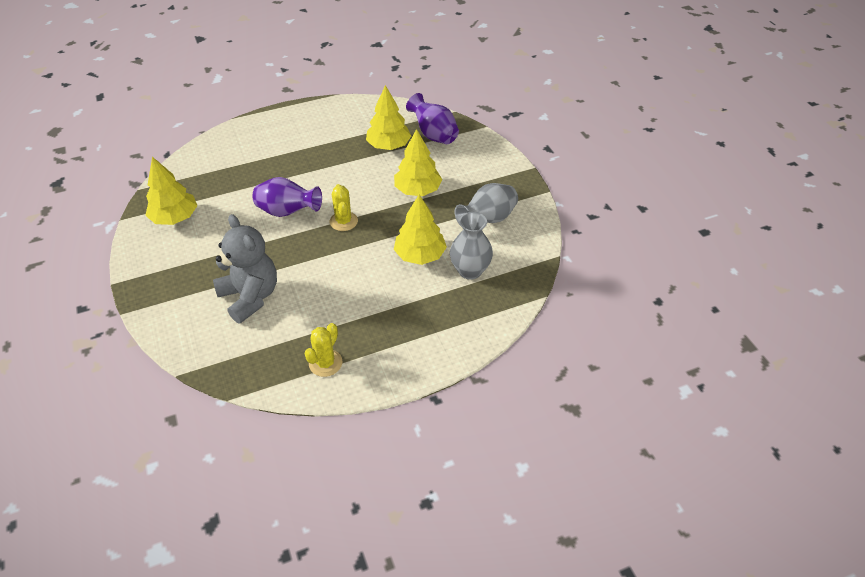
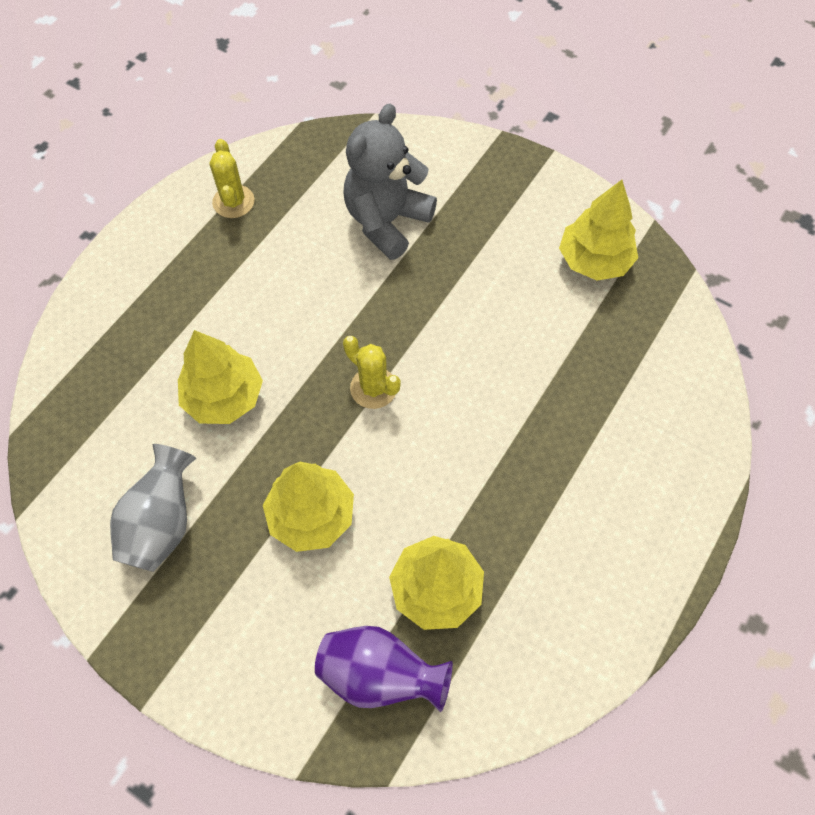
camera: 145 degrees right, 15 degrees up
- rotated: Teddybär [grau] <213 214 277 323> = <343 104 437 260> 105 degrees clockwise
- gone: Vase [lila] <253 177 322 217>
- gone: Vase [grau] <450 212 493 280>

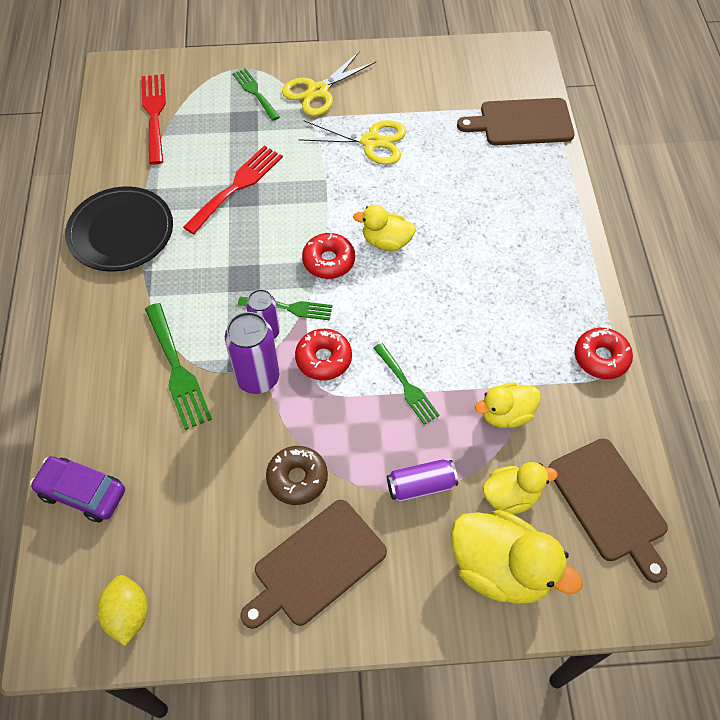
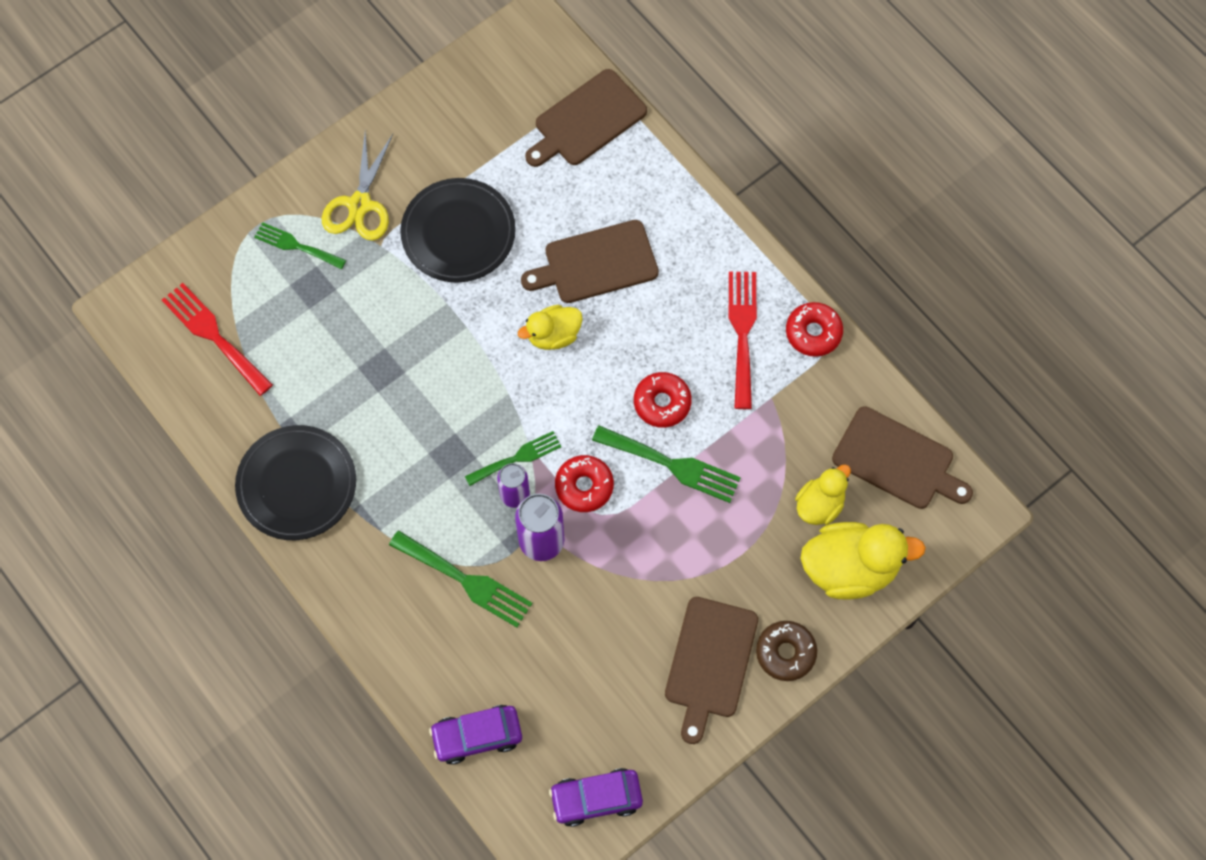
camera: 35 degrees left, 10 degrees up
- swapped: Zitrone [gelb] <97 575 148 646> to Auto [lila] <549 768 643 827>
- shifted: Gabel [rot] <183 145 283 234> to <729 272 757 409>
- shifted: Donut [braun] <266 446 328 505> to <756 621 817 681>
- swapped: Schere [gelb] <298 120 406 165> to Teller [schwarz] <400 178 516 283>
- shifted: Donut [rot] <302 233 355 279> to <634 372 692 428>
- scaled: Gabel [grün] <374 343 440 425> = <592 426 741 503> x1.51
- gone: Dose [lila] <387 459 458 502>
- gone: Ente [gelb] <475 382 541 428>
- new: Schneidebrett [braun] <521 220 659 303>

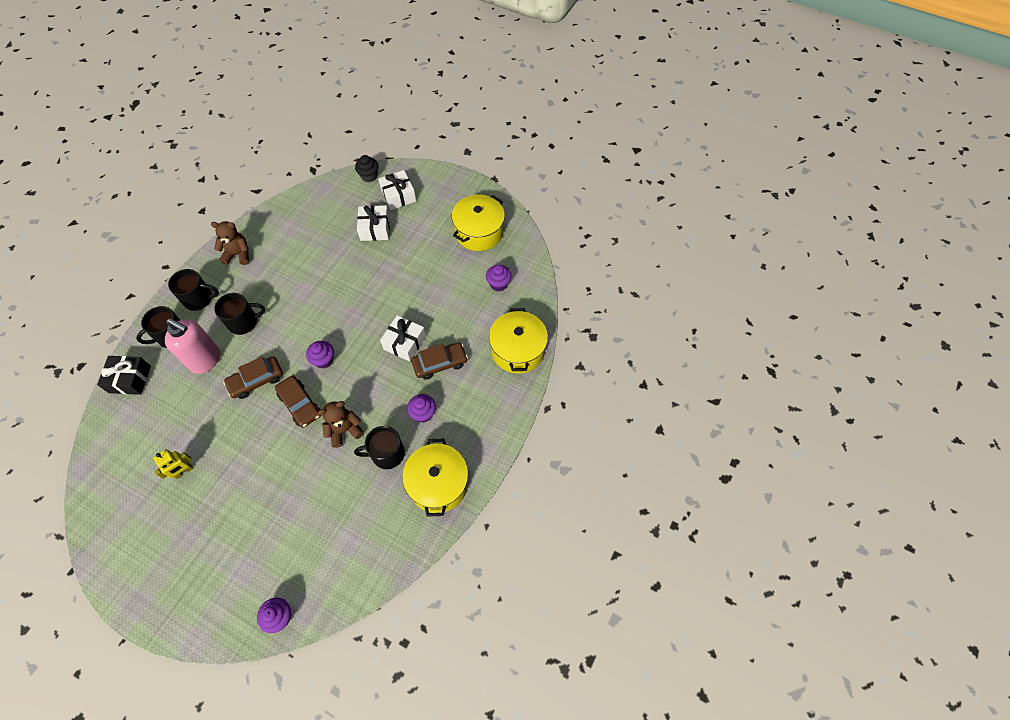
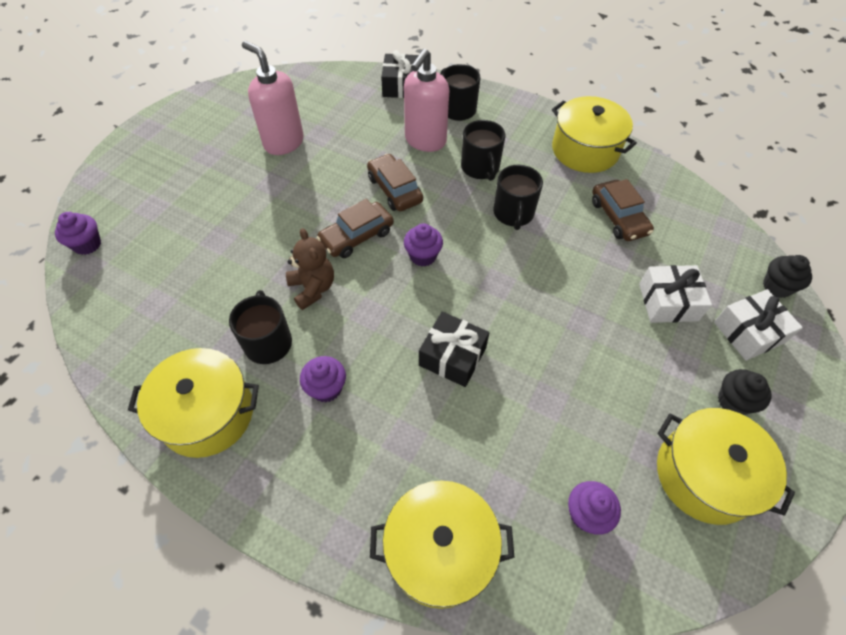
camera: 90 degrees right, 5 degrees down
- swapped: Roboter [gelb] <153 449 193 479> to Seifenspender [rosa] <242 41 304 155>
- shifted: Tasse [schwarz] <168 269 219 311> to <493 165 543 230>
- swapped: Teddybär [braun] <211 221 249 265> to Kochtopf [gelb] <552 96 637 173>
- repainted: Geschenk [weiß] <380 315 426 362> to Geschenk [schwarz] <419 312 489 387>
- shifted: Auto [braun] <411 343 468 379> to <592 179 654 241>
- new: Muffin [schwarz] <718 369 771 415>

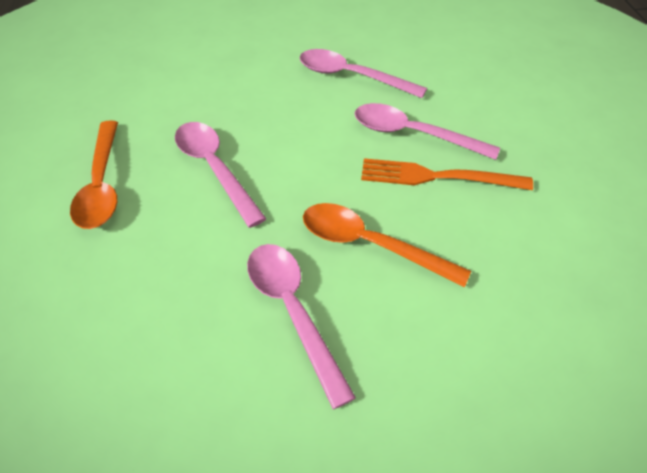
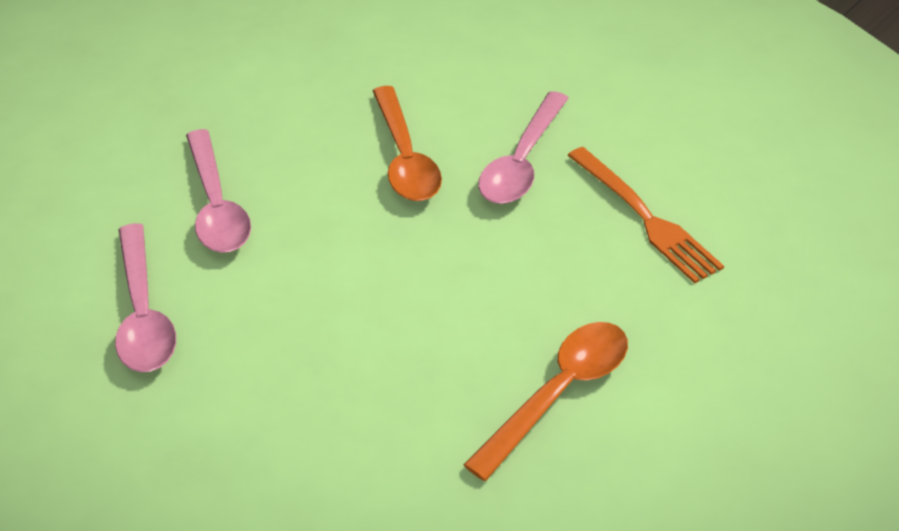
camera: 130 degrees left, 5 degrees down
- gone: Löffel [rosa] <175 122 266 228>
- shifted: Gabel [orange] <361 158 533 190> to <567 147 724 284>

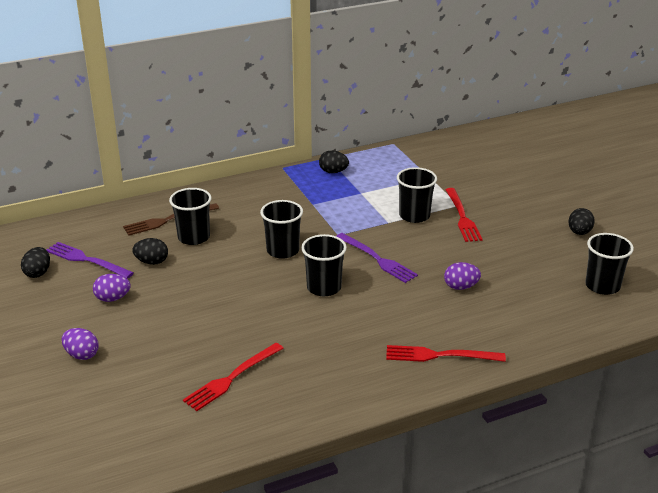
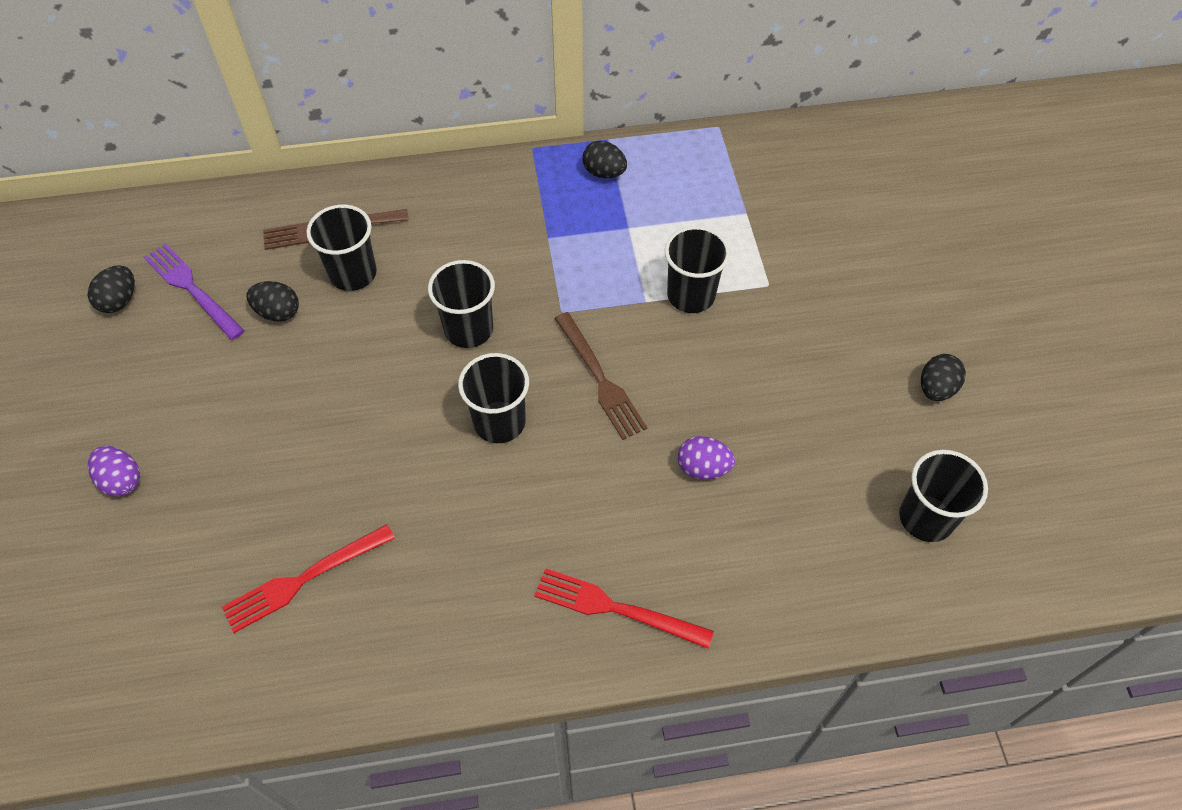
camera: 15 degrees right, 25 degrees up
- gone: Ei [lila] <93 274 131 302>
- repainted: Gabel [lila] <336 233 418 283> to Gabel [braun] <554 312 647 440>
- gone: Gabel [rot] <445 188 482 242>

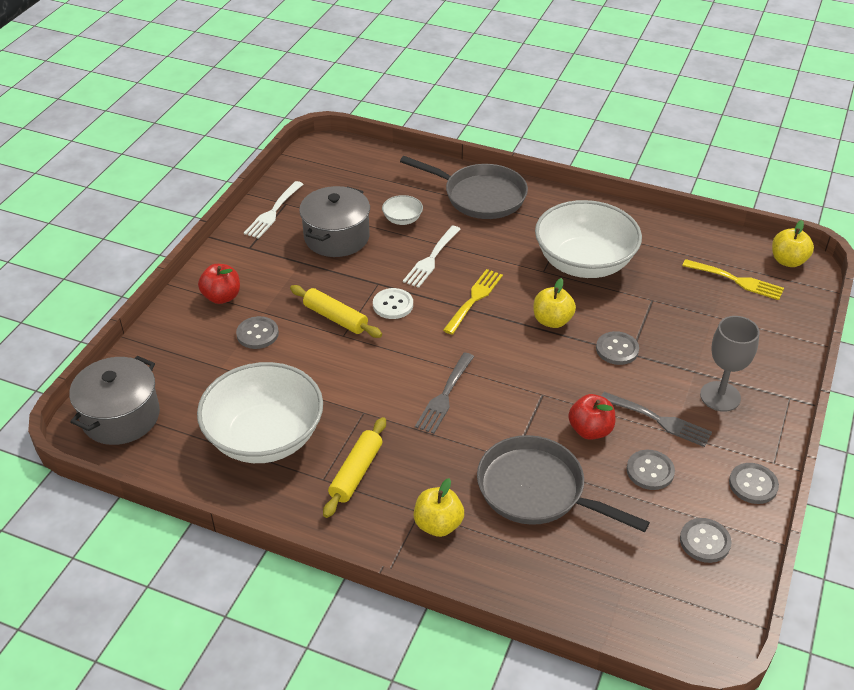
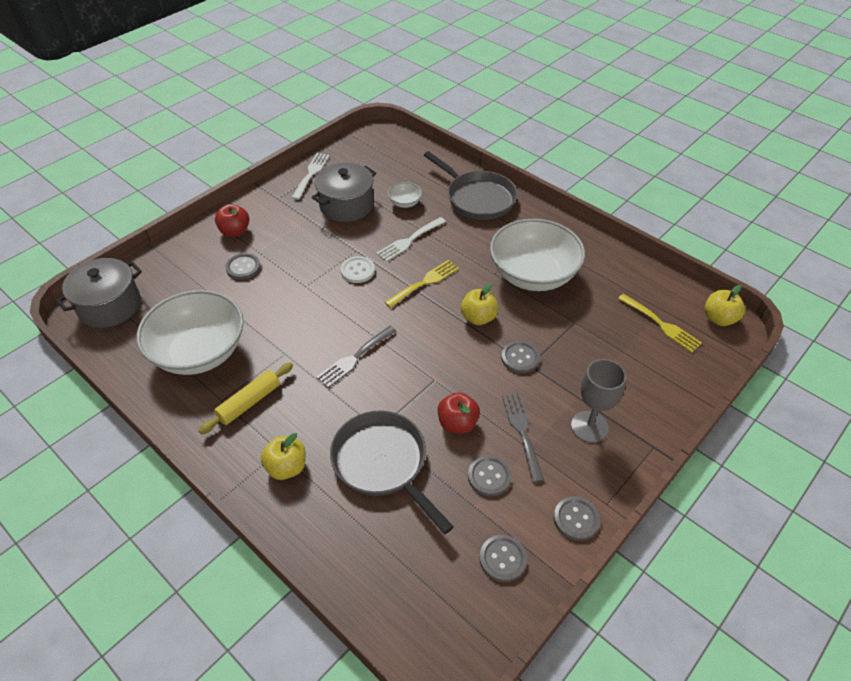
camera: 20 degrees right, 5 degrees up
- rotated: Gabel [weiß] <244 181 303 239> = <292 153 330 200> 150 degrees clockwise
- gone: Nudelholz [gelb] <290 285 382 338>
- rotated: Gabel [grau] <601 392 712 447> = <502 392 544 483> 150 degrees counterclockwise

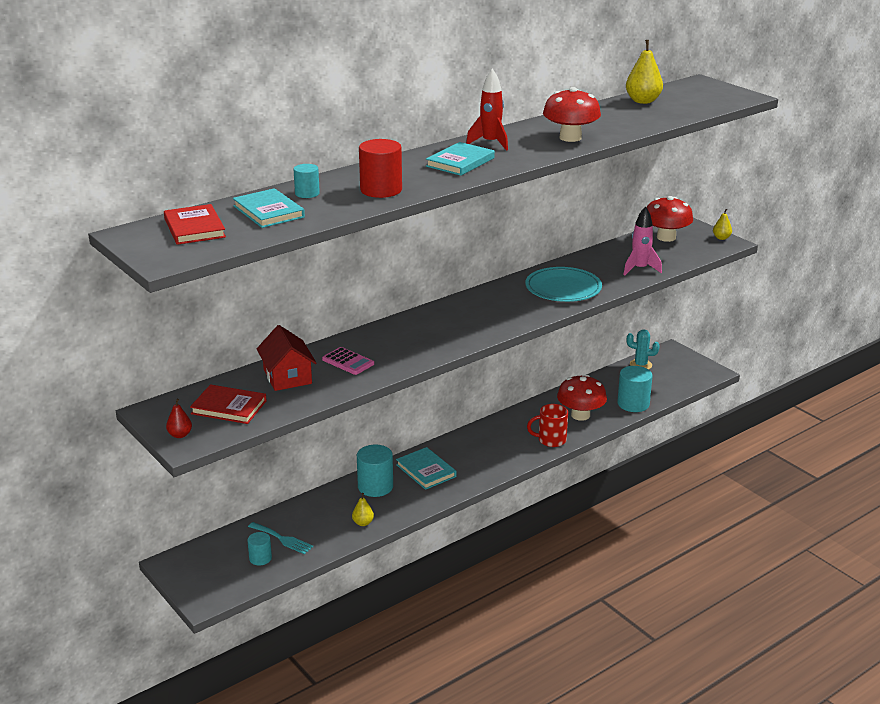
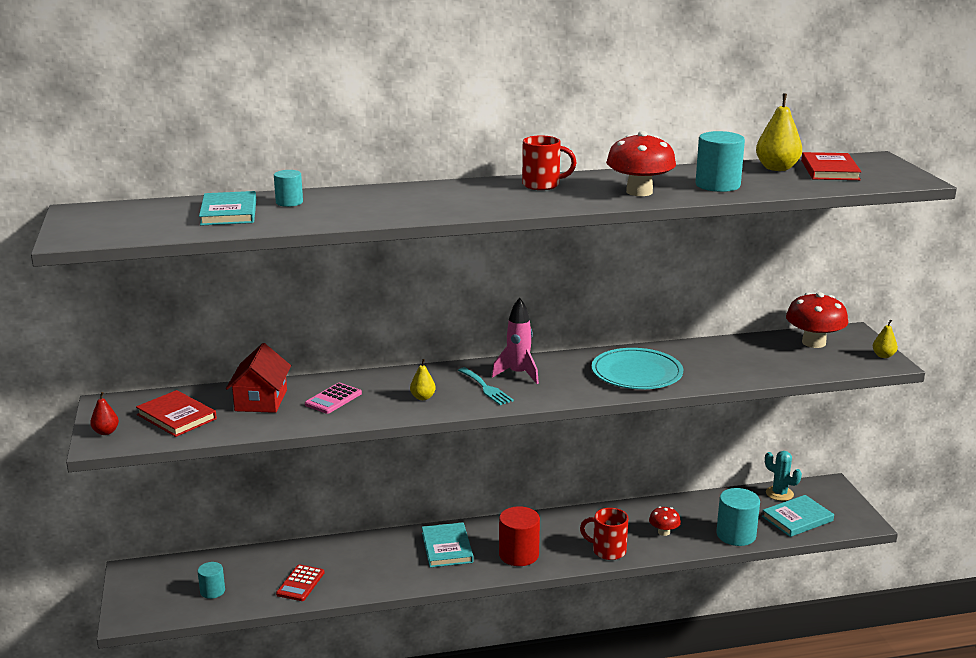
camera: 25 degrees right, 5 degrees down
- shifted: Buch [rot] <164 204 226 245> to <801 152 862 180>
- shifted: Gabel [türkis] <248 522 313 554> to <458 367 514 405>
- rotated: Taschenrechner [rosa] <322 347 374 375> = <305 383 362 414> 60 degrees clockwise
- shifted: Birne [gelb] <352 493 374 526> to <410 359 436 400>
- shifted: Vollzylinder [türkis] <357 444 393 497> to <696 131 745 192>
- shifted: Vollzylinder [rot] <359 139 402 198> to <499 506 540 566>
- shifted: Buch [türkis] <426 142 495 176> to <762 495 834 537>
- swapped: Rakete [rot] <466 69 508 151> to Tasse [rot] <522 135 576 190>
- scaled: Pilz [rot] <557 374 607 421> = <649 506 681 536> x0.53
- shifted: Rakete [rosa] <623 206 662 276> to <492 297 539 384>
- new: Taschenrechner [rot] <276 564 324 601>

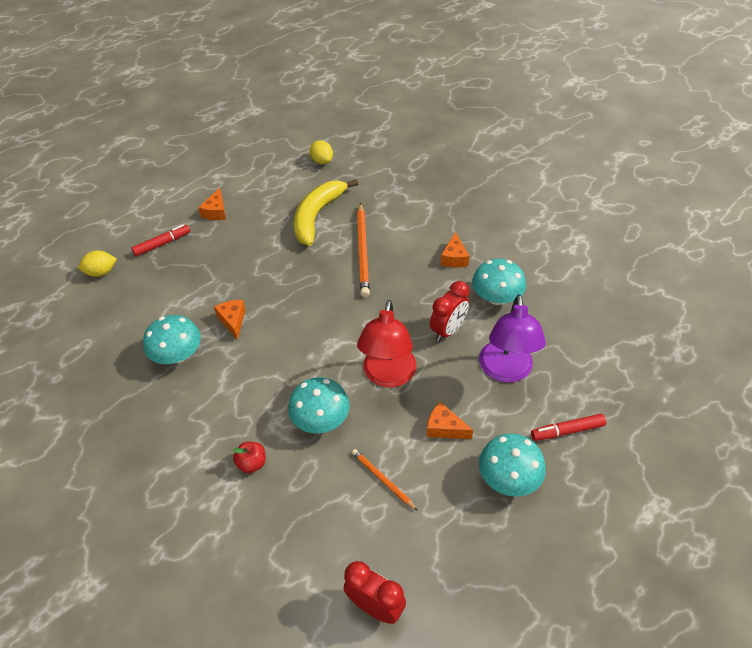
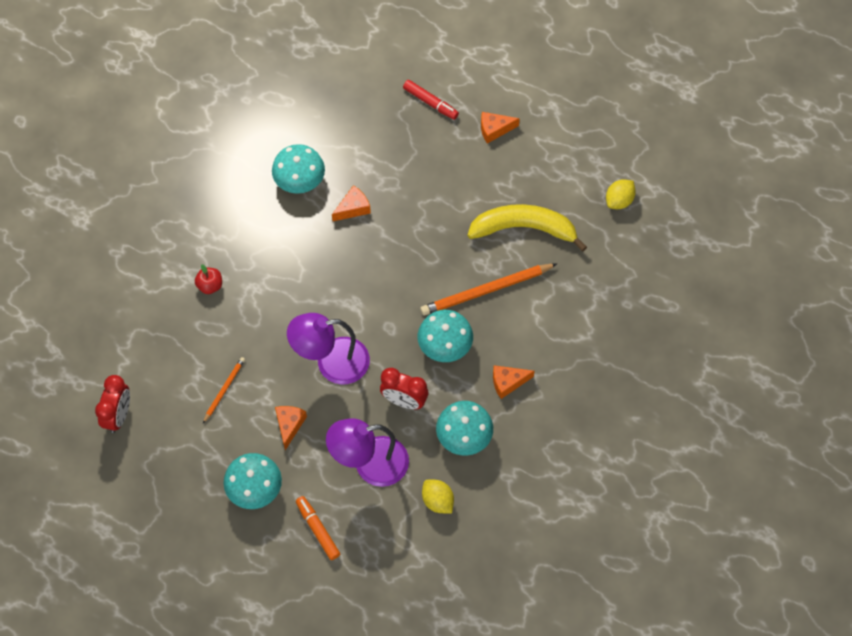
camera: 70 degrees right, 15 degrees up
- shifted: Zitrone [gelb] <78 251 117 277> to <422 479 454 514>
- shifted: Pilz [türkis] <288 377 350 434> to <418 310 473 362>
- repainted: Lampe [rot] <357 300 416 387> to Lampe [lila] <287 313 370 385>
- repainted: Filzstift [rot] <531 414 606 441> to Filzstift [orange] <296 496 340 560>

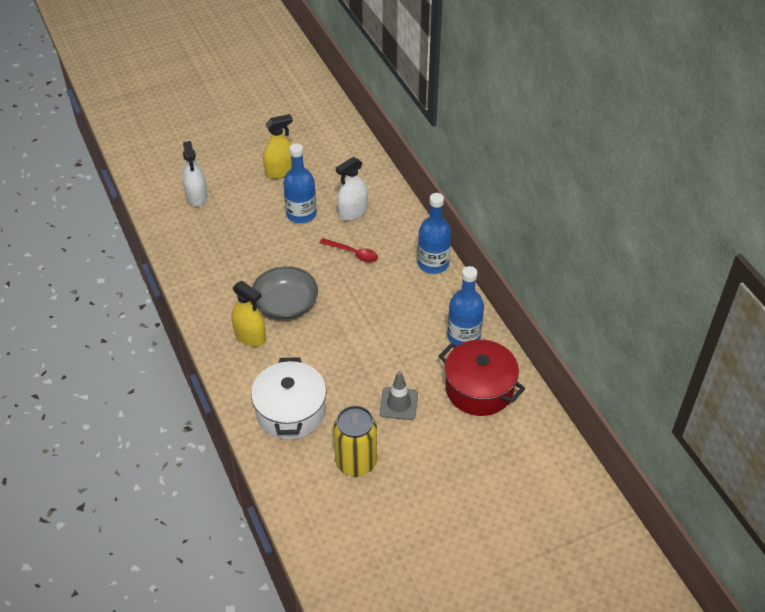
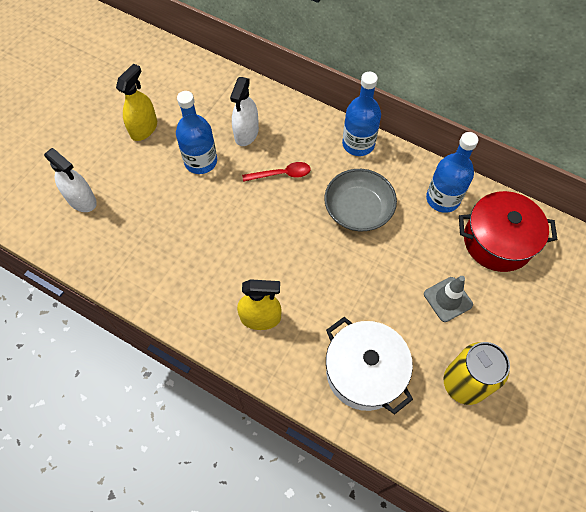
camera: 35 degrees left, 15 degrees up
- shifted: Schüssel [grau] <252 266 318 319> to <324 169 397 231>

